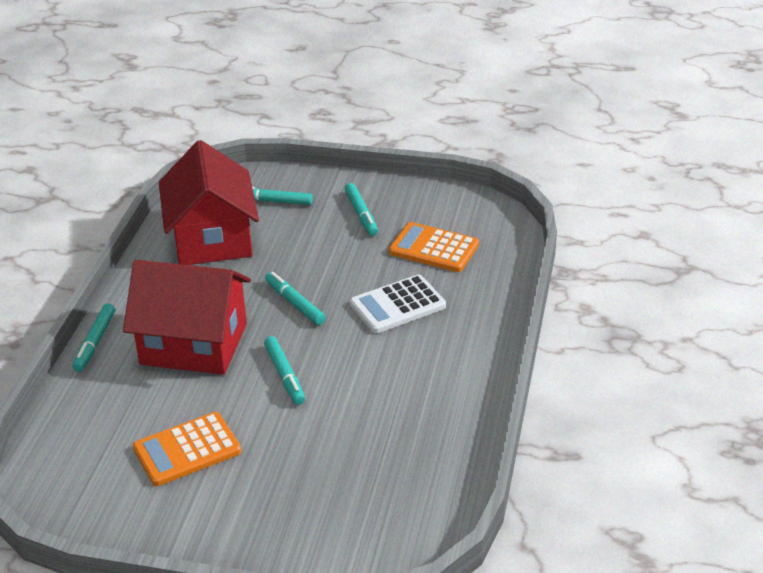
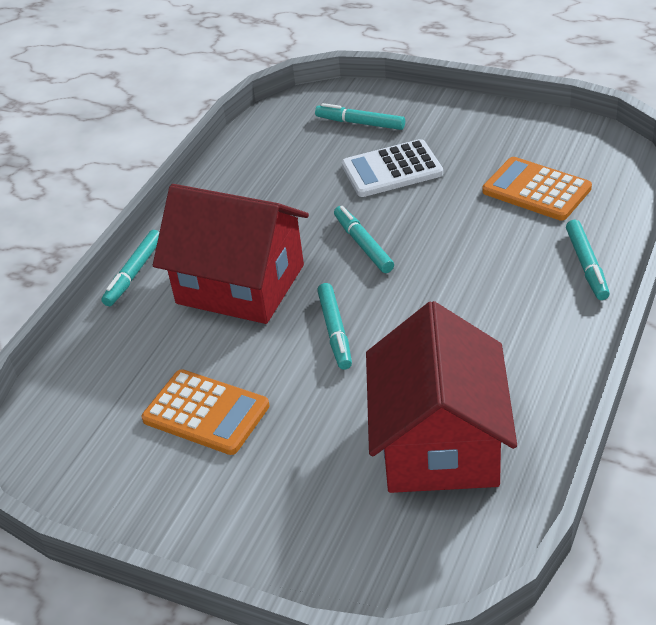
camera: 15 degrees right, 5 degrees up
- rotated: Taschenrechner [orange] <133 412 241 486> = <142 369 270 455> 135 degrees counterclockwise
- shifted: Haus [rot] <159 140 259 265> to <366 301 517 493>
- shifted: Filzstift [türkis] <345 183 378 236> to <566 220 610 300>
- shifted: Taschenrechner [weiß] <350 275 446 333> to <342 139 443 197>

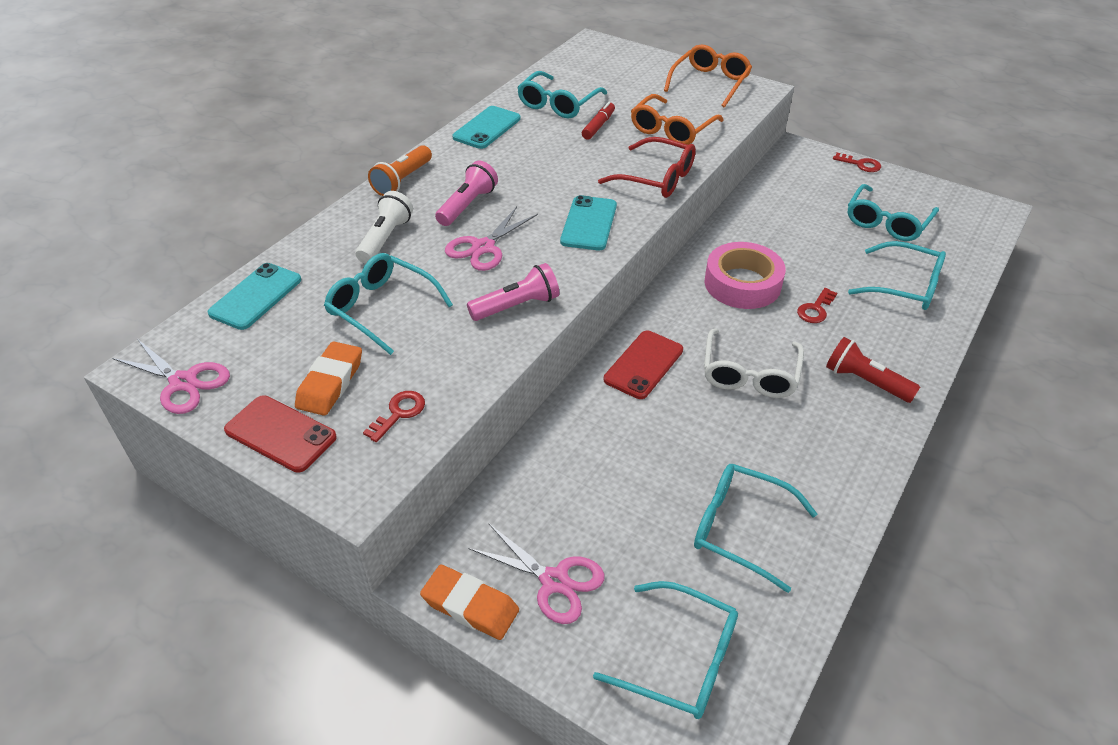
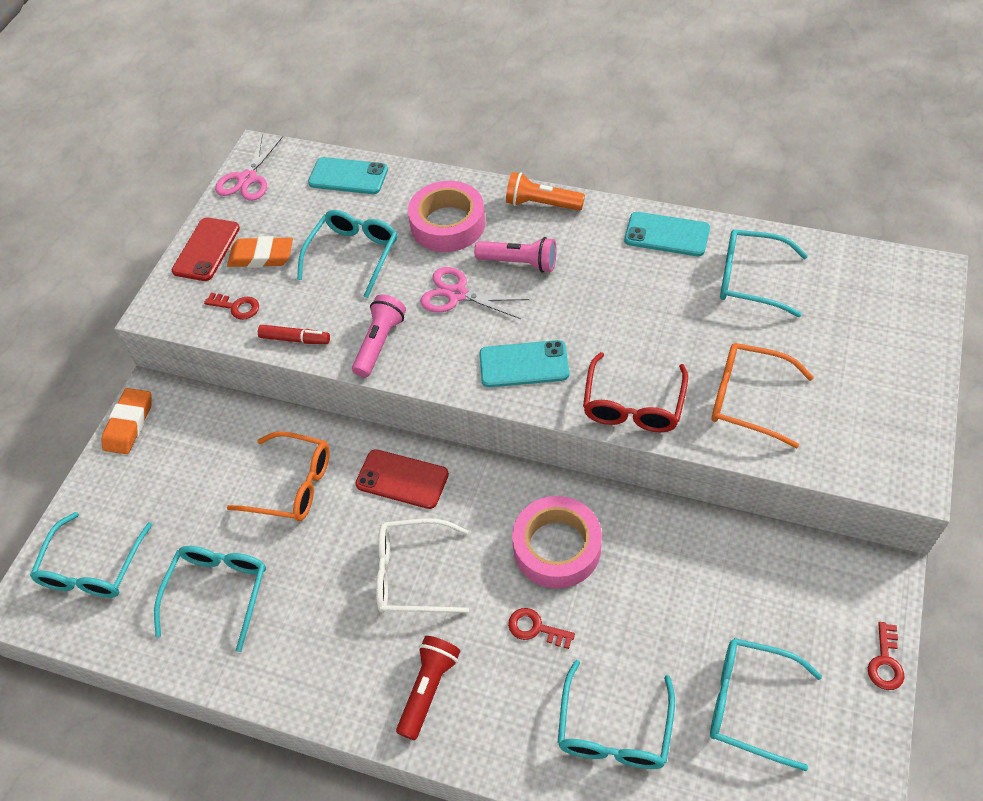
camera: 80 degrees right, 10 degrees up
- swapped: Taschenlampe [weiß] <355 191 413 263> to Klebeband [rosa] <408 181 486 252>
- rotated: Taschenlampe [rosa] <467 263 559 321> = <352 294 406 377> 120 degrees counterclockwise
- gone: Schere [rosa] <469 524 605 624>
- shifted: Filzstift [rot] <582 102 615 140> to <258 325 330 344>
- shifted: Brille [orange] <664 44 752 107> to <227 431 330 521>

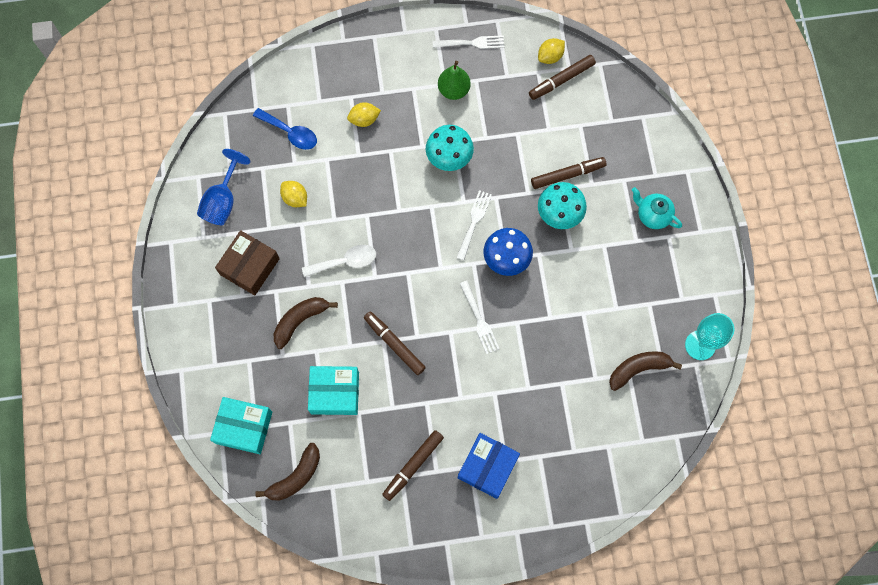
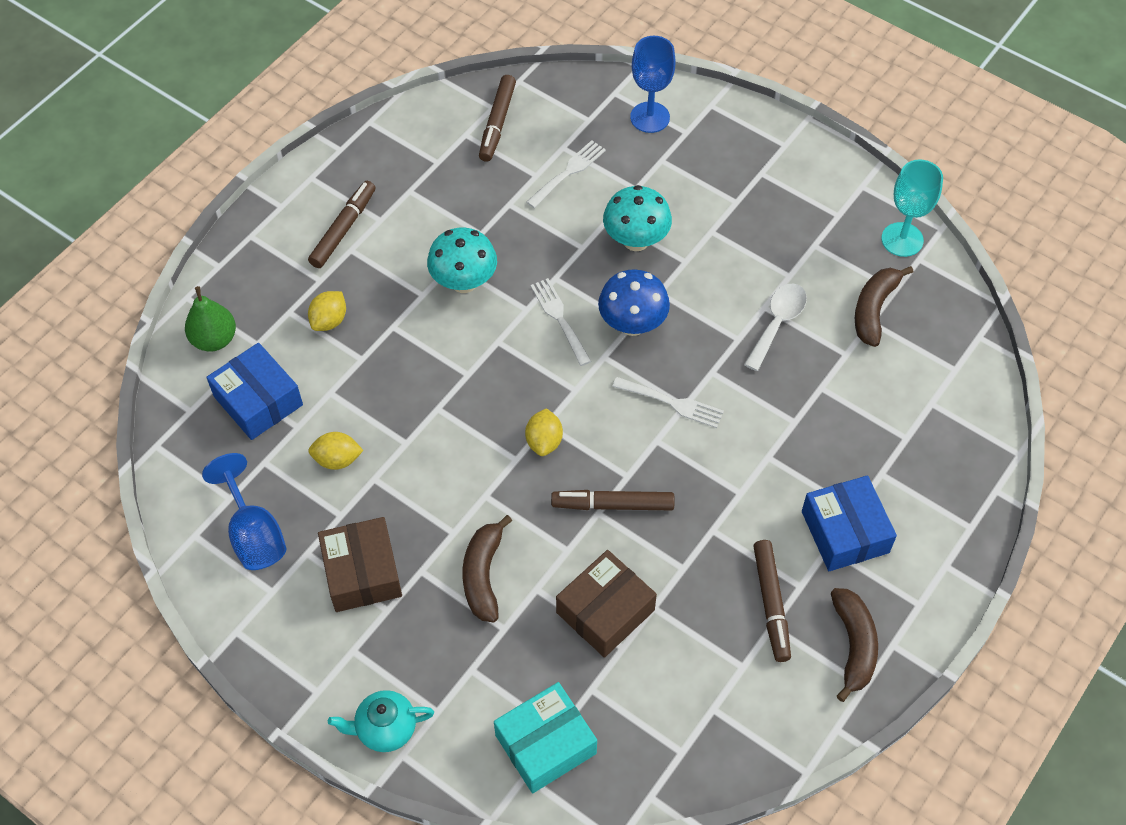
camera: 45 degrees left, 15 degrees down
- swapped: Löffel [blau] <253 108 317 150> to Schachtel [blau] <206 343 303 440>
- shifted: Banane [braun] <255 443 320 501> to <831 588 878 702>
- shifted: Löffel [weiß] <302 245 376 277> to <744 284 807 371>
- repainted: Schachtel [türkis] <308 366 359 415> to Schachtel [braun] <556 550 657 658>
- shifted: Gabel [weiß] <433 35 505 49> to <526 140 606 208>
- shifted: Birne [grün] <438 61 471 100> to <185 286 236 351>
- shifted: Filzstift [braun] <531 157 607 189> to <308 181 376 268>
- shifted: Zitrone [gelb] <538 38 565 64> to <525 408 563 456>
- shifted: Teekanne [türkis] <632 187 682 229> to <328 690 434 752>
- new: Kelch [blau] <630 36 676 133>

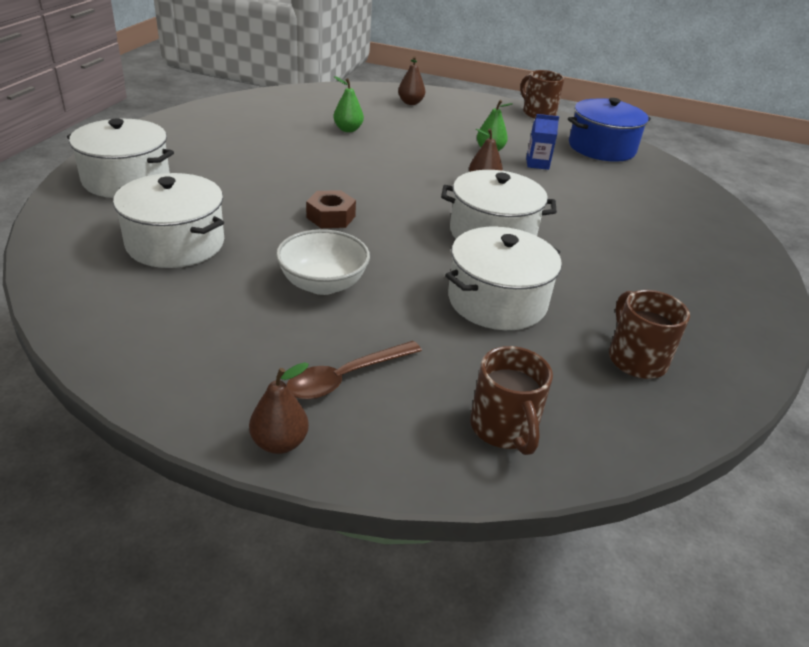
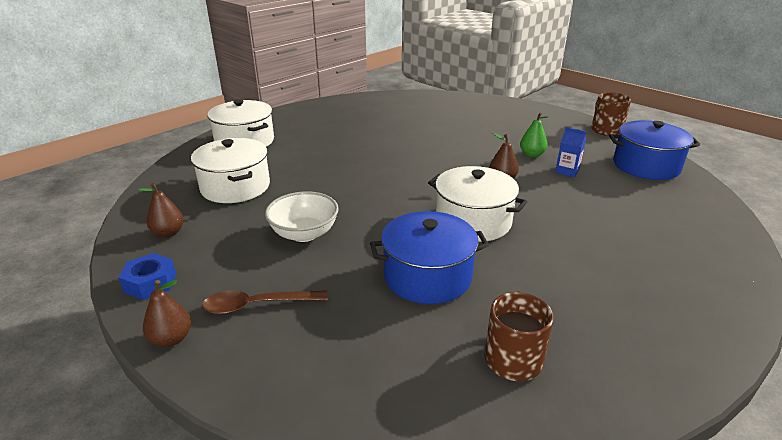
camera: 30 degrees right, 5 degrees down
- gone: Sechskantmutter [braun] <306 190 356 228>
- gone: Birne [grün] <333 76 364 132>
- shifted: Birne [braun] <398 56 425 105> to <138 183 184 237>
- repainted: Kochtopf [weiß] <445 227 562 330> to Kochtopf [blau] <370 211 489 304>
- gone: Tasse [braun] <470 346 553 455>
- new: Sechskantmutter [blau] <119 253 176 300>

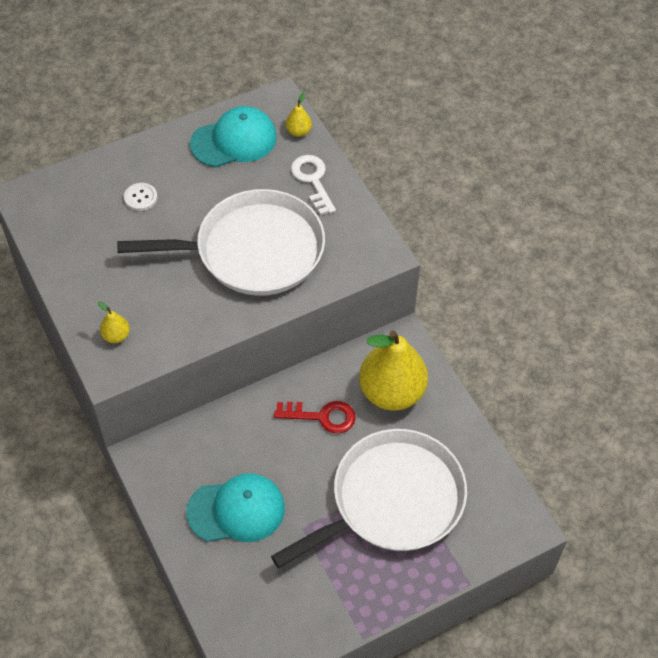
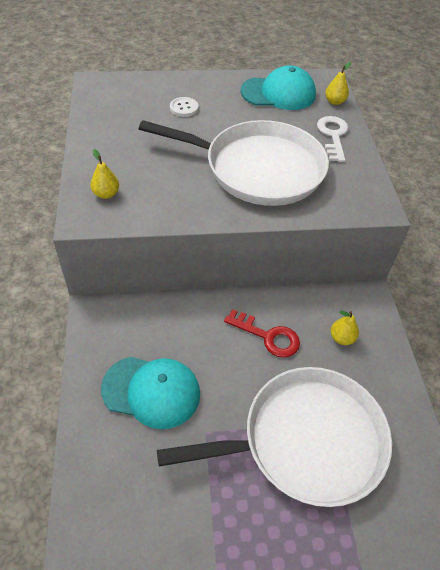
camera: 20 degrees right, 5 degrees down
- scaled: Birne [gelb] <359 330 428 410> = <331 311 359 345> x0.41

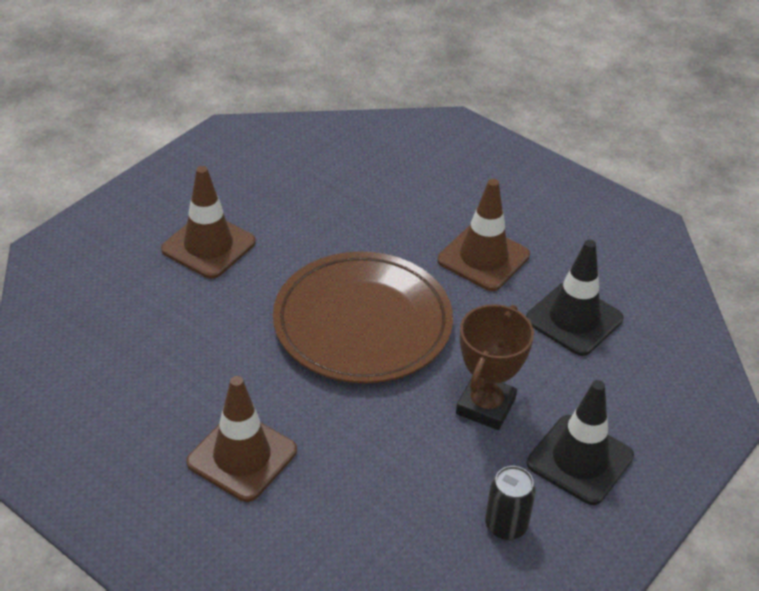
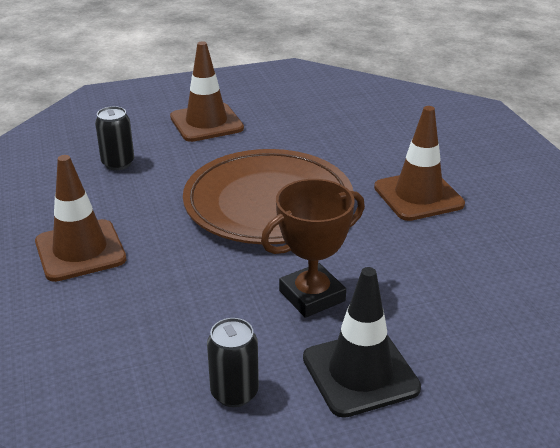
camera: 35 degrees right, 10 degrees down
- gone: Leitkegel [schwarz] <526 240 623 356>
- new: Dose [schwarz] <95 106 134 170>

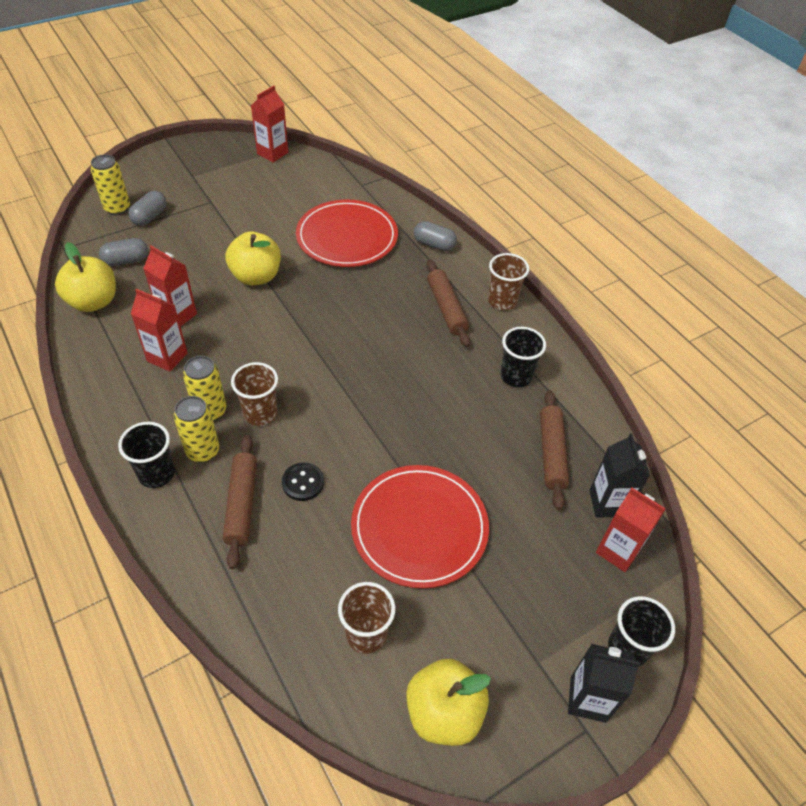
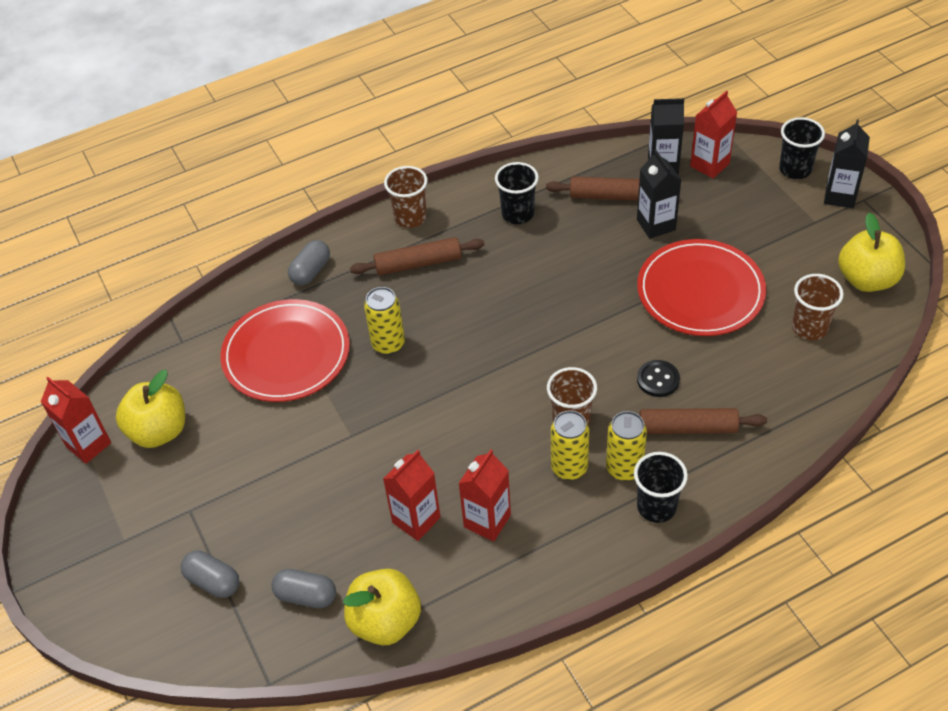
camera: 80 degrees left, 0 degrees up
- shifted: Dose [gelb] <91 154 130 215> to <364 287 405 355>
- rotated: Kapsel [grau] <99 238 148 266> = <272 569 336 608> 60 degrees counterclockwise
- shifted: Apfel [gelb] <226 231 281 285> to <116 370 185 448>
- new: Getränkekarton [schwarz] <637 149 681 239>

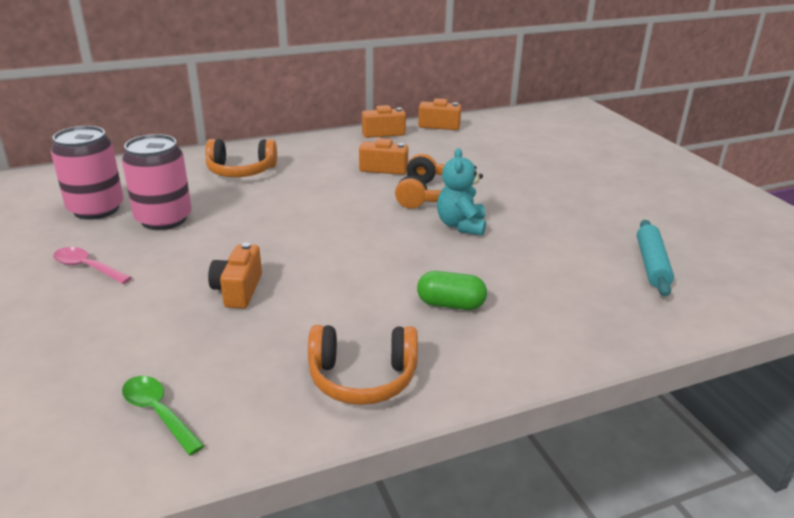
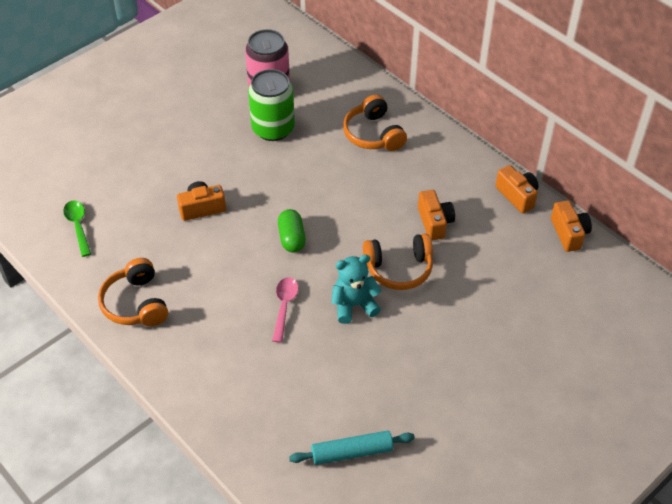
camera: 70 degrees right, 20 degrees up
- shifted: Löffel [rosa] <53 247 132 284> to <272 277 298 343>
- repainted: Dose [rosa] <122 134 192 230> to Dose [grün] <248 69 295 141>
- rotated: Löffel [grün] <122 376 205 456> = <63 200 91 257> 45 degrees counterclockwise
- shifted: Kapsel [grün] <417 271 487 310> to <278 209 306 253>

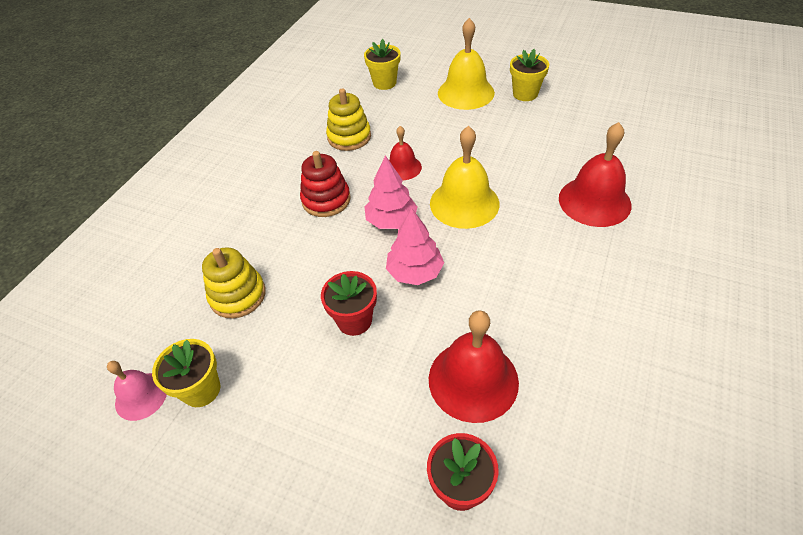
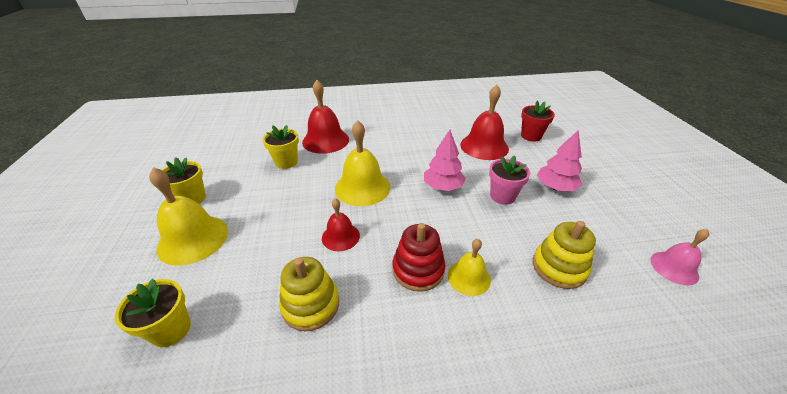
camera: 125 degrees left, 10 degrees down
- shifted: Blumentopf [gelb] <152 339 220 407> to <263 125 299 169>
- repainted: Blumentopf [rot] <321 271 377 336> to Blumentopf [rosa] <489 155 530 205>
- shifted: Baum [rosa] <365 155 418 229> to <537 130 582 191>
- new: Glocke [gelb] <448 239 491 296>

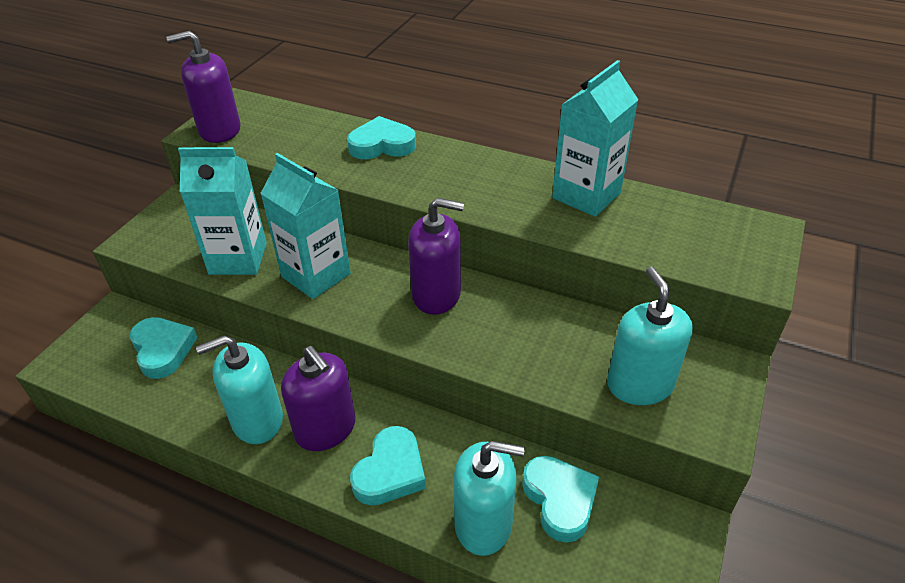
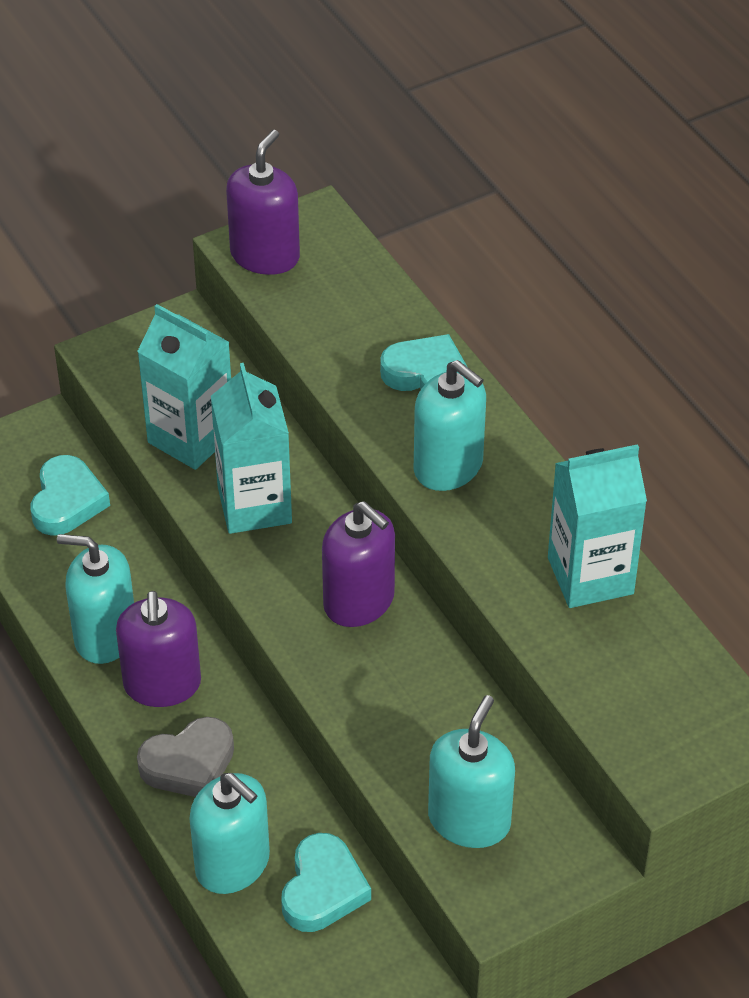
camera: 35 degrees right, 5 degrees up
- rotated: Seifenspender [lila] <166 31 241 143> = <226 130 300 275> 90 degrees clockwise
- repainted: Herz [türkis] <350 426 426 505> to Herz [grau] <137 717 234 797>
- new: Seifenspender [türkis] <414 360 486 491>

